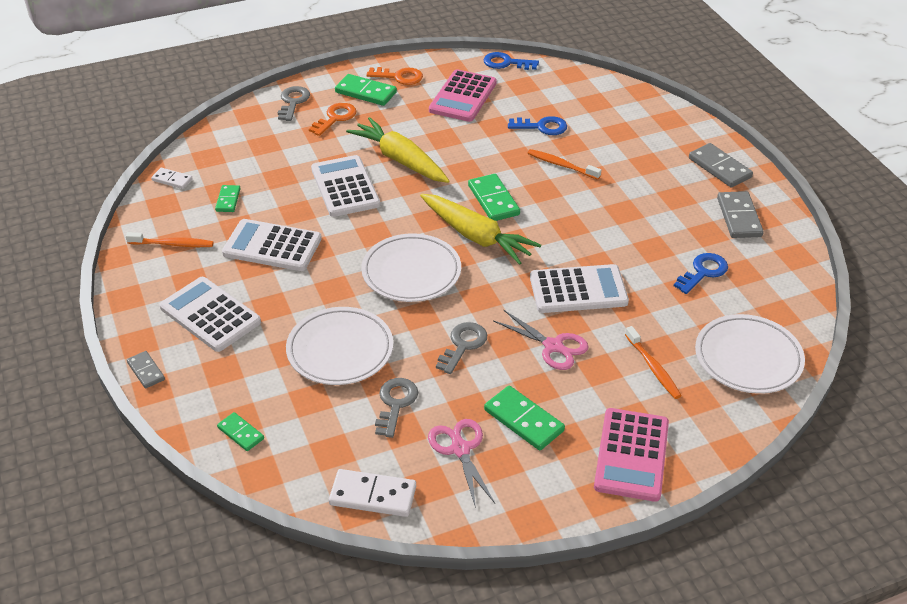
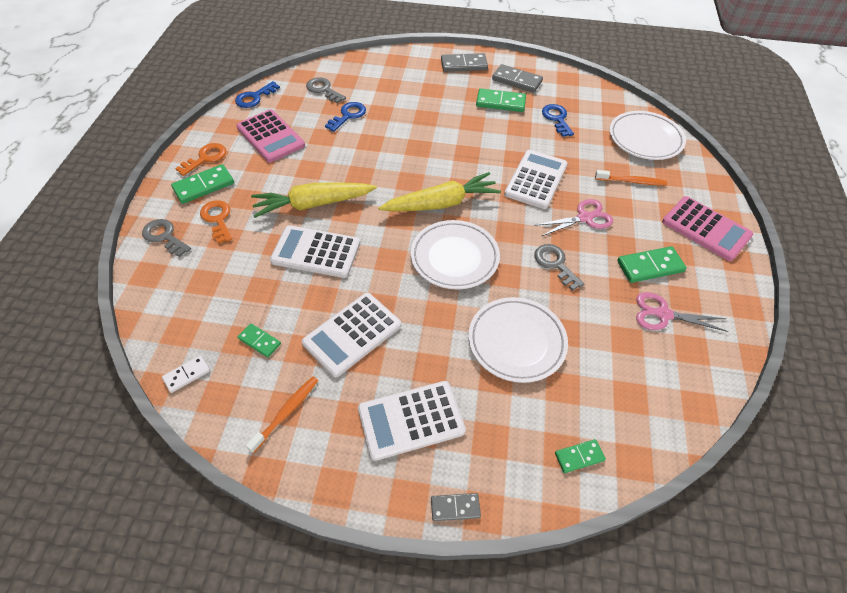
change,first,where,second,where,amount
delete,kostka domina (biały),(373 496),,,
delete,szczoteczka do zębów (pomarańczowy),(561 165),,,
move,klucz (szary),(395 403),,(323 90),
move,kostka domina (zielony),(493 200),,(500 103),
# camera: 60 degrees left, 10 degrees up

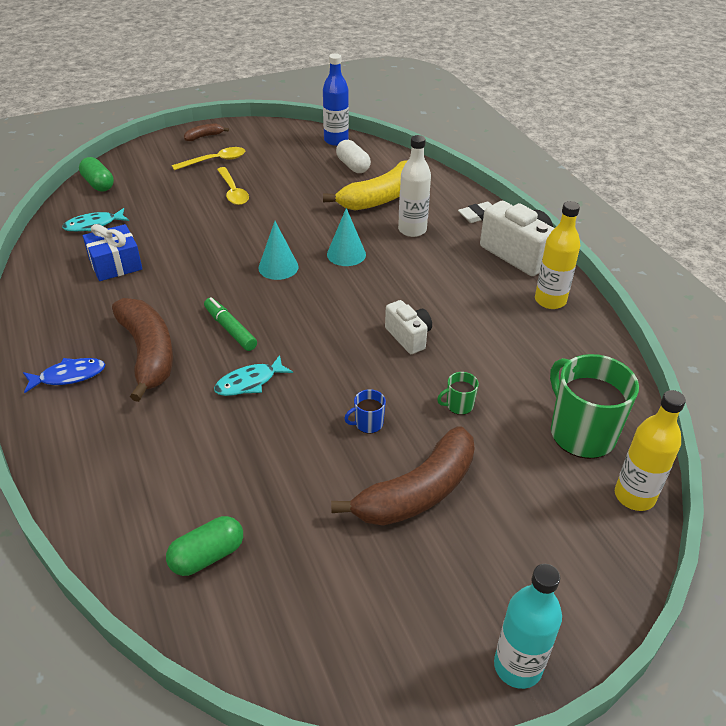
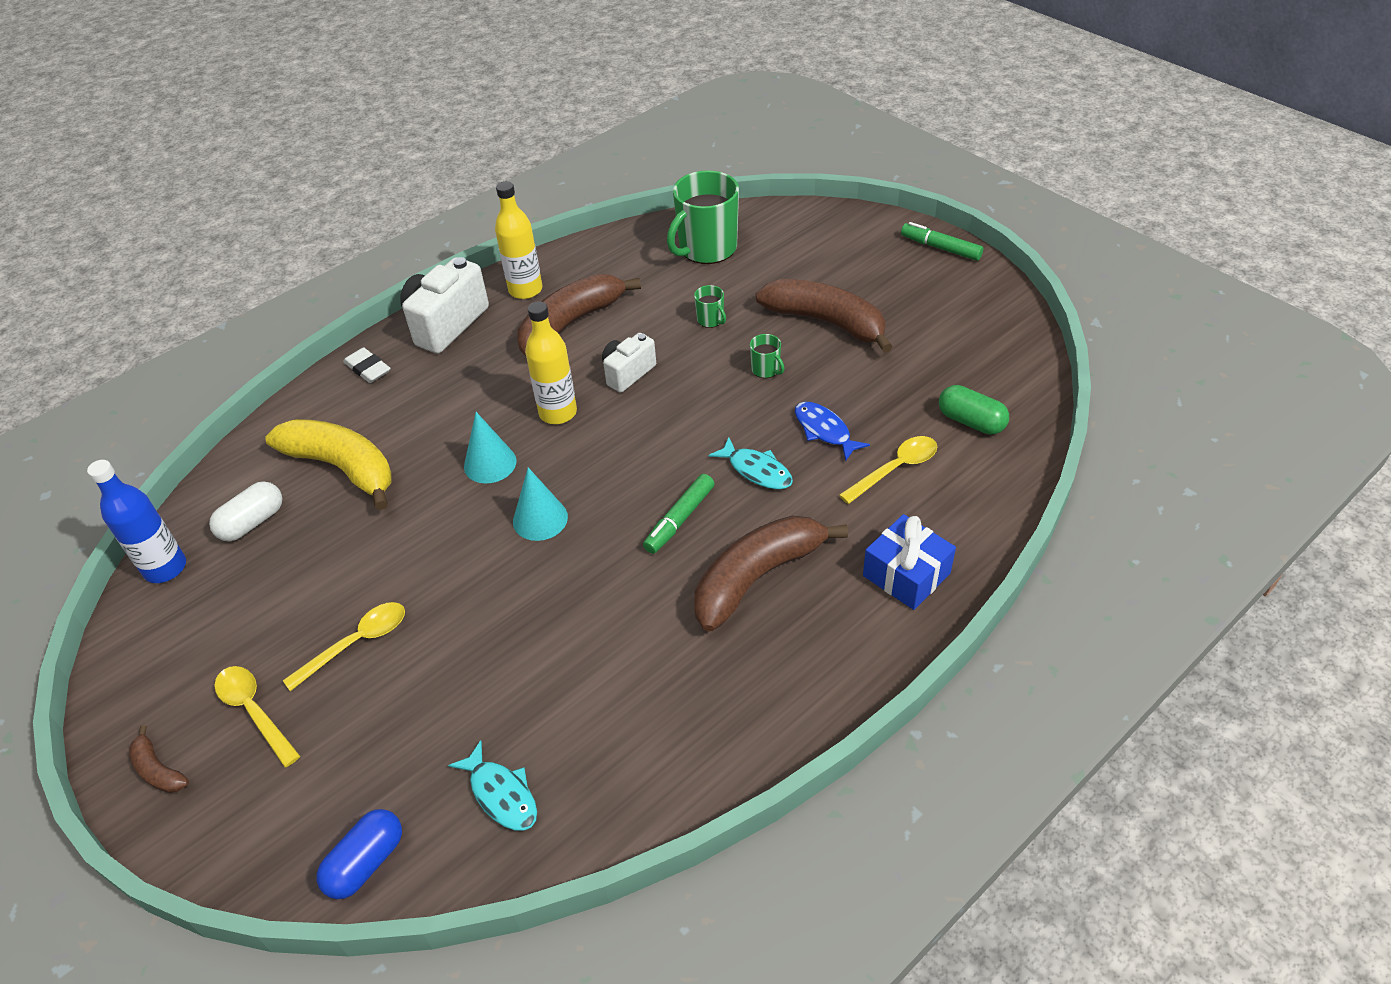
change,first,where,second,where,amount
delete,butelka (biały),(412 230),,,
insert,,,banan (brązowy),(570 324),
insert,,,łyżka (żółty),(895 469),
move,ryba (niebieski),(68 376),,(824 430),
move,prezent (niebieski),(115 264),,(906 574),
move,butelka (żółty),(634 496),,(558 413),
replace,butelka (turkusowy),(517 666),flamaster (zielony),(940 248),
recolor,kapsułka (zielony),(98 184),kapsułka (niebieski),(366 862),
recolor,kubek (niebieski),(368 423),kubek (zielony),(766 369),
# camera: 105 degrees left, 5 degrees up

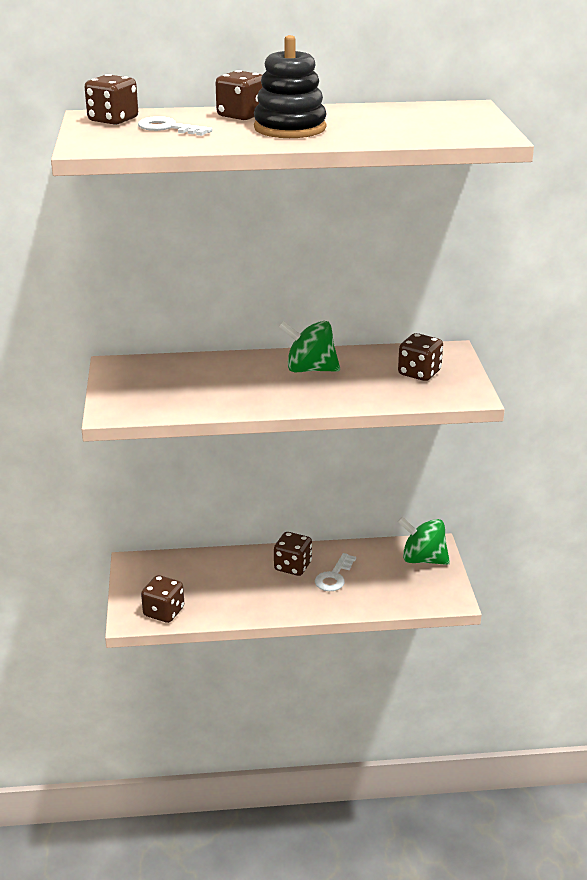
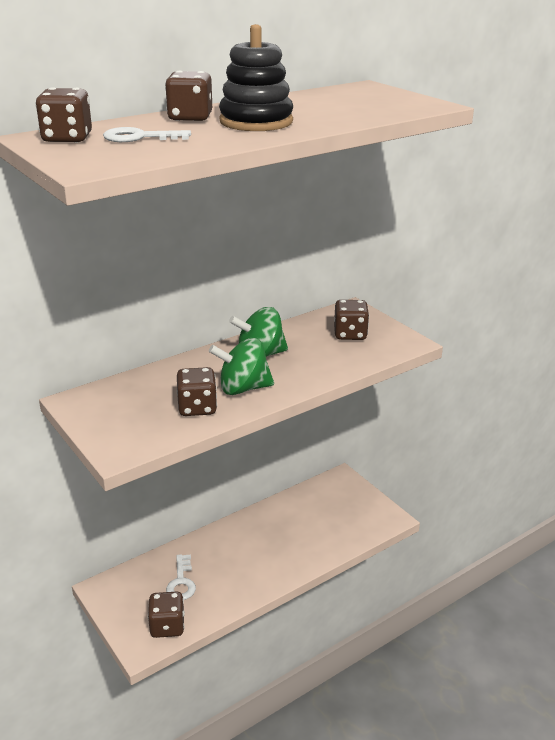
change,first,where,second,where,amount
move,kostka do gry (brązowy),(293 566),,(197 408),
move,klucz (biały),(334 577),,(181 582),
move,bączek (zielony),(423 559),,(243 388),
# camera: 30 degrees left, 0 degrees up

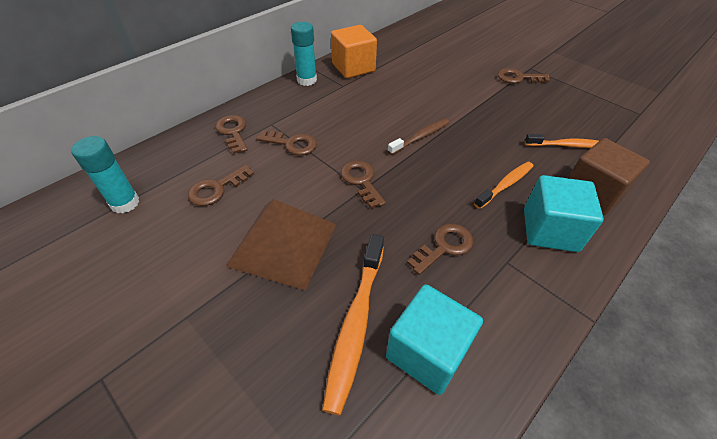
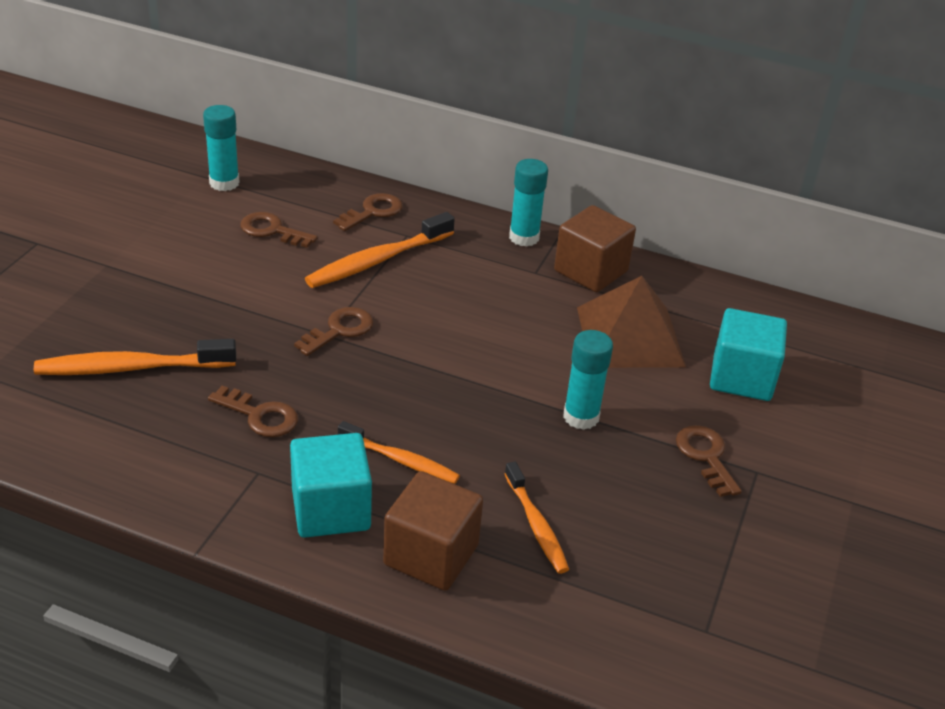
change,first,where,second,where,amount
delete,szczoteczka do zębów (brązowy),(420 137),,,
insert,,,klej w sztyfcie (turkusowy),(581 417),
move,piramida (brązowy),(283 244),,(630 336),
move,sześcian (turkusowy),(427 352),,(741 377),
replace,klucz (brązowy),(292 144),szczoteczka do zębów (pomarańczowy),(377 260),
recolor,sześcian (pomarańczowy),(353 67),sześcian (brązowy),(591 271),
# camera: 65 degrees right, 10 degrees down

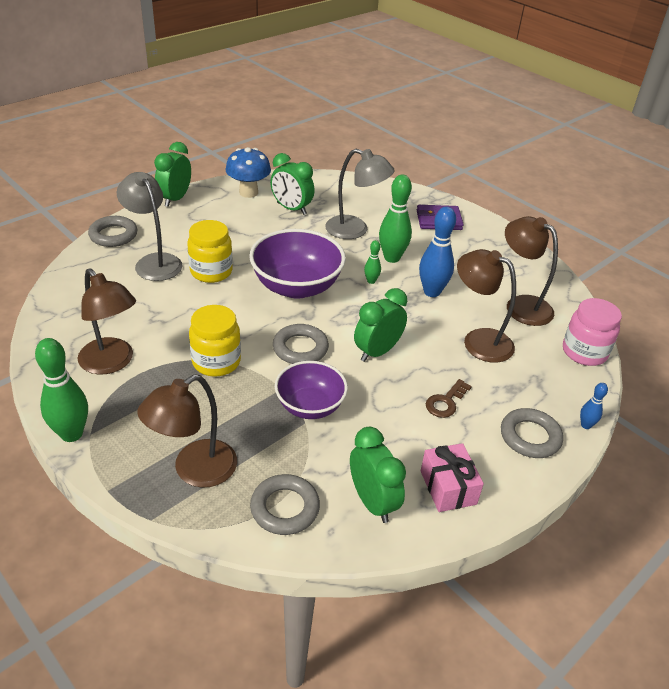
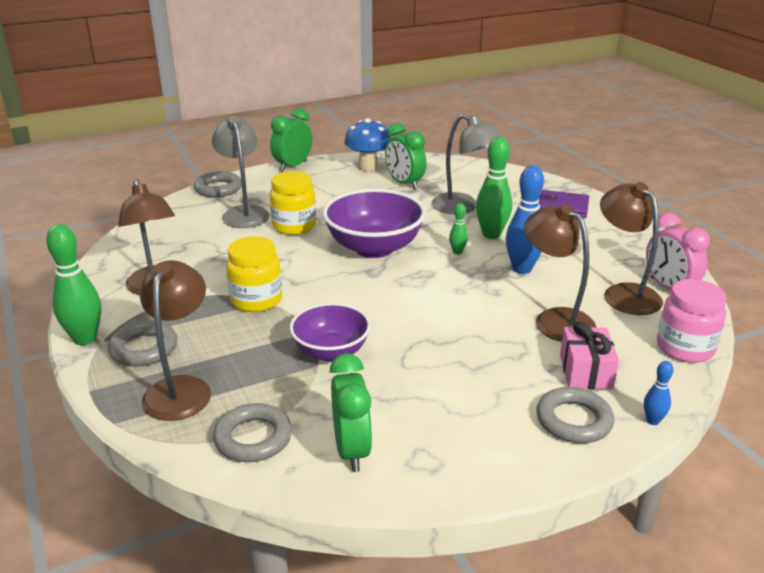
change,first,where,second,where,amount
delete,budzik (zielony),(377 352),,,
delete,klucz (brązowy),(446 402),,,
insert,,,budzik (różowy),(668 288),
move,pierścień (szary),(300 348),,(144 349),
move,prezent (różowy),(448 487),,(585 371),
rotate,lampka (brązowy),(194 470),,(181 388),120 degrees clockwise
# camera: 20 degrees right, 10 degrees down

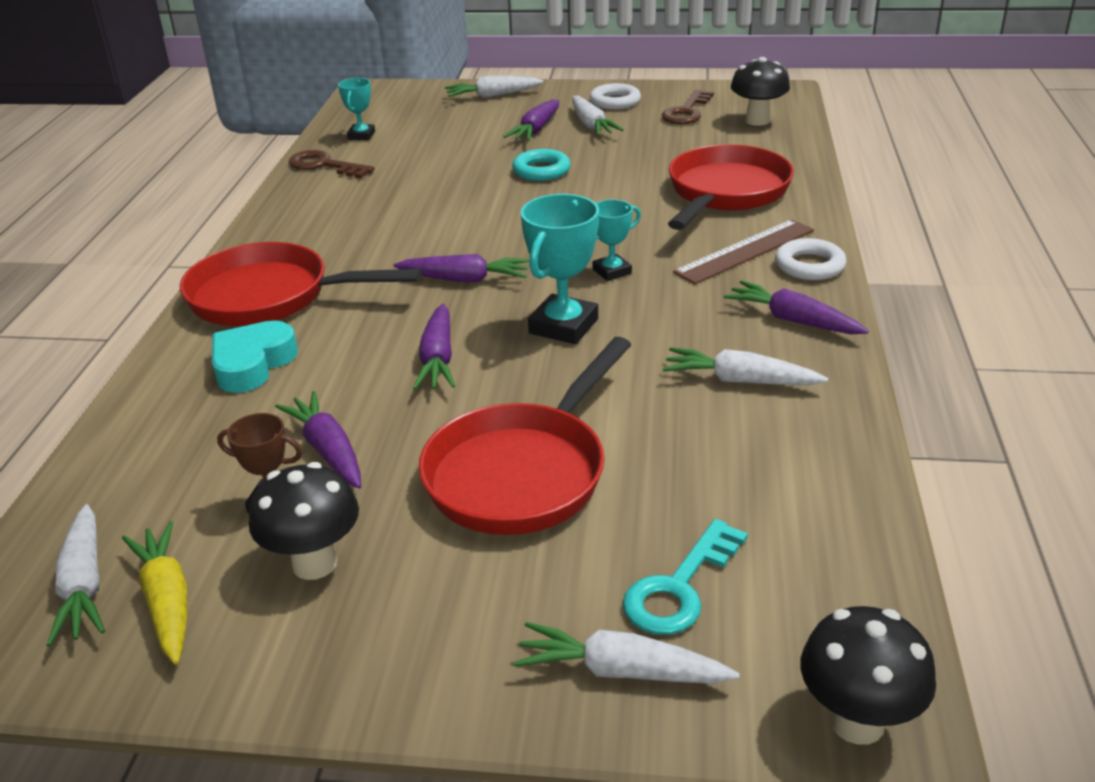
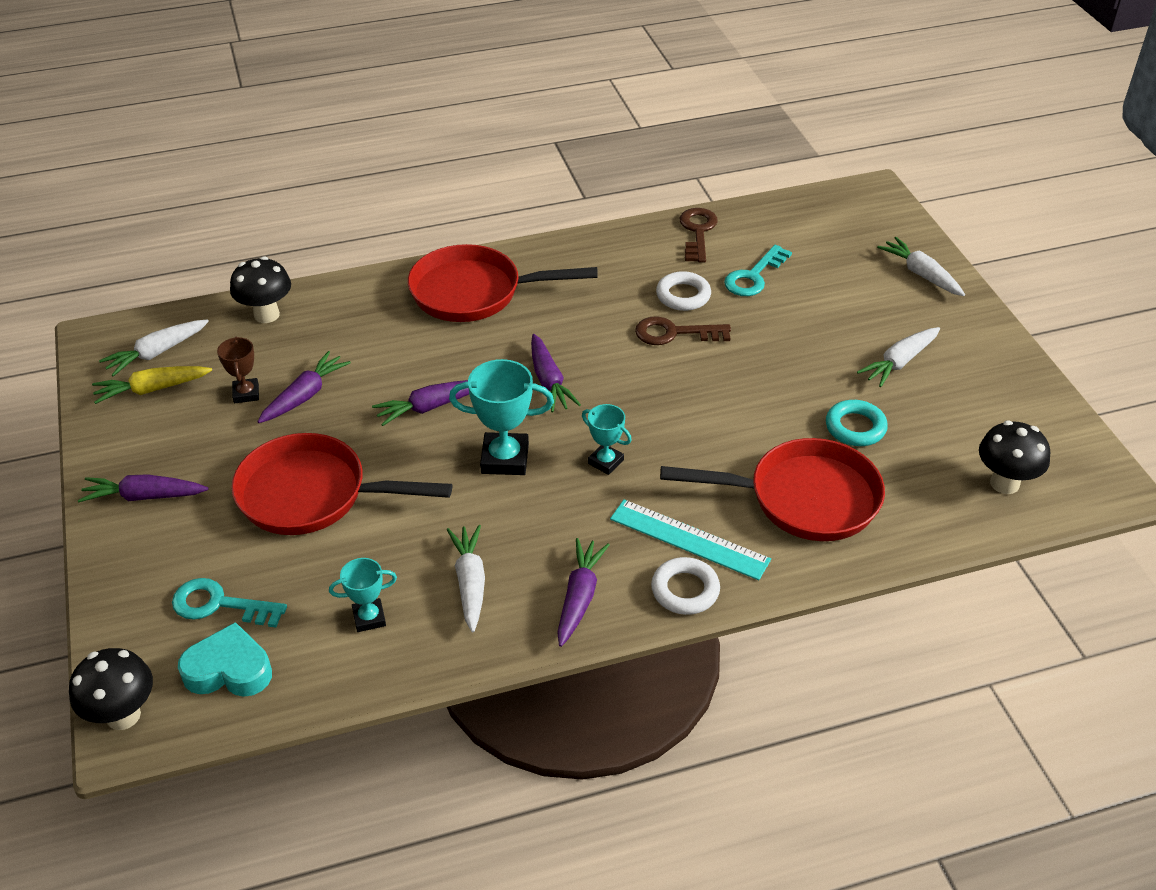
change,first,where,second,where,amount
delete,marchewka (biały),(622 671),,,
insert,,,klucz (turkusowy),(753 276),
move,serce (turkusowy),(252 364),,(229 670),
move,grzyb (czarny),(314 563),,(266 315),
move,puchar (turkusowy),(361 135),,(369 618),
move,marchewka (fioletowy),(536 129),,(144 496),
move,pierścień (turkusowy),(541 170),,(855 427),
move,pierścień (biały),(615 102),,(683 295),
move,klucz (brązowy),(686 112),,(674 333),
recolor,linijka (brązowy),(745 251),linijka (turkusowy),(689 539),
rotate,marchewka (żółty),(167 601),,(152 389),150 degrees counterclockwise
rotate,patelnia (czerwony),(270 297),,(474 292),75 degrees counterclockwise
# camera: 65 degrees right, 10 degrees up

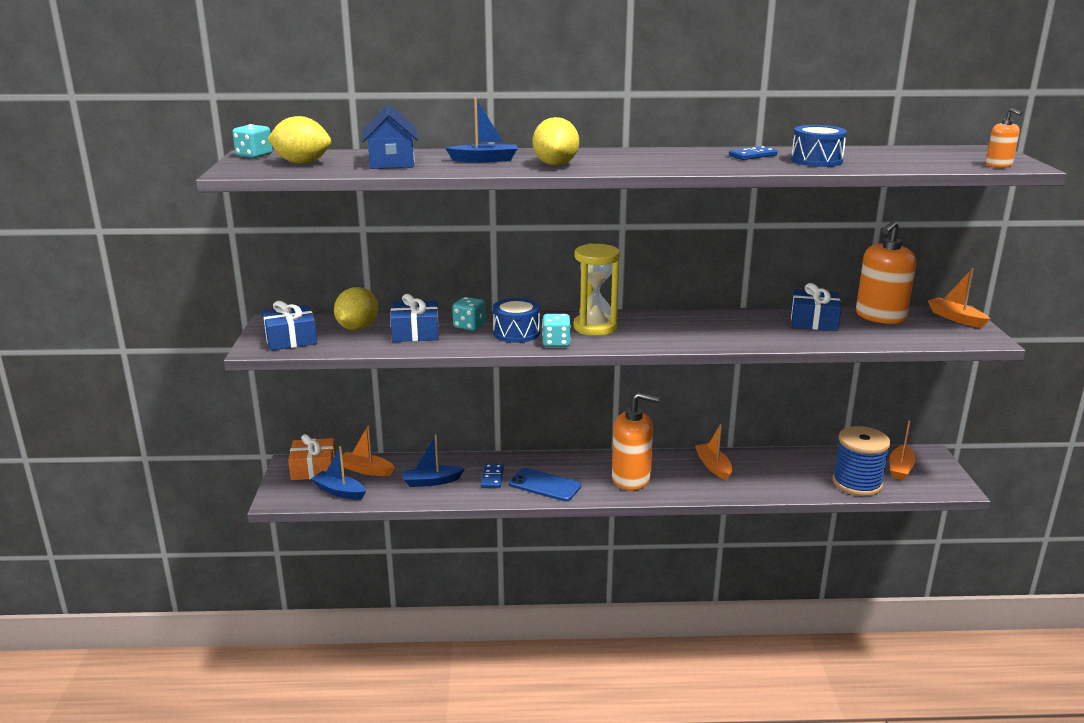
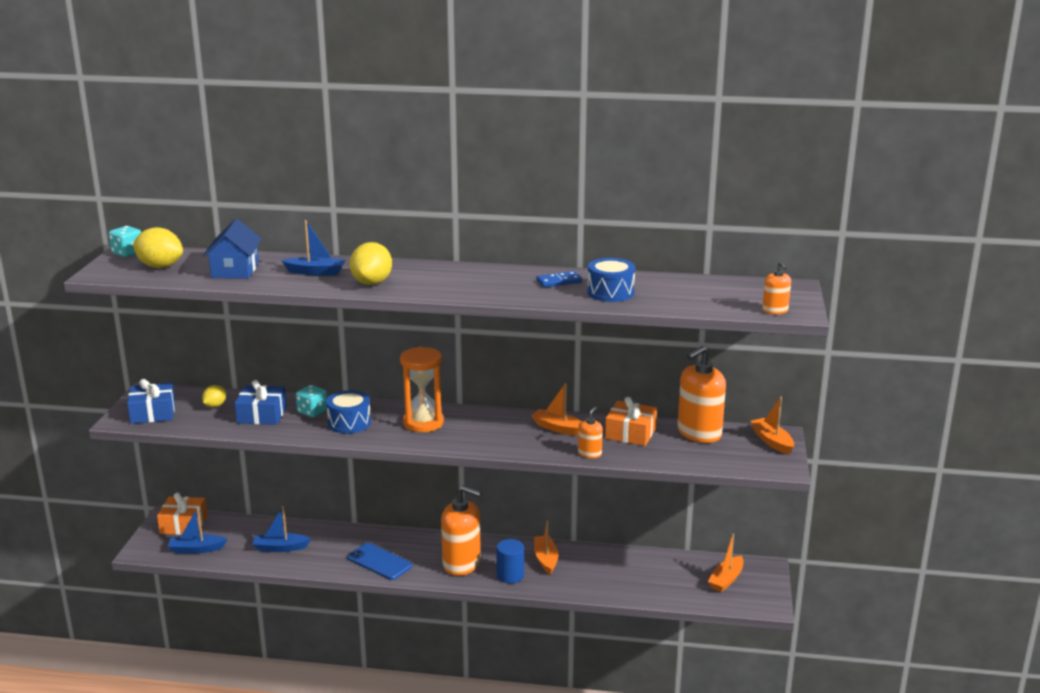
change,first,where,second,where,amount
delete,kostka domina (niebieski),(492 478),,,
delete,kostka do gry (turkusowy),(556 343),,,
delete,szpulka (niebieski),(857 483),,,
insert,,,walec (niebieski),(510 575),
insert,,,dozownik mydła (pomarańczowy),(589 453),
move,łódka (pomarańczowy),(366 470),,(558 428),
recolor,klepsydra (żółty),(595 327),klepsydra (pomarańczowy),(423 423),
recolor,prezent (niebieski),(813 321),prezent (pomarańczowy),(630 433),
rotate,łódka (niebieski),(339 492),,(196 549),45 degrees counterclockwise
resize,cytryna (żółty),(357 328),,(215 406),x0.58
# camera: 10 degrees right, 0 degrees up

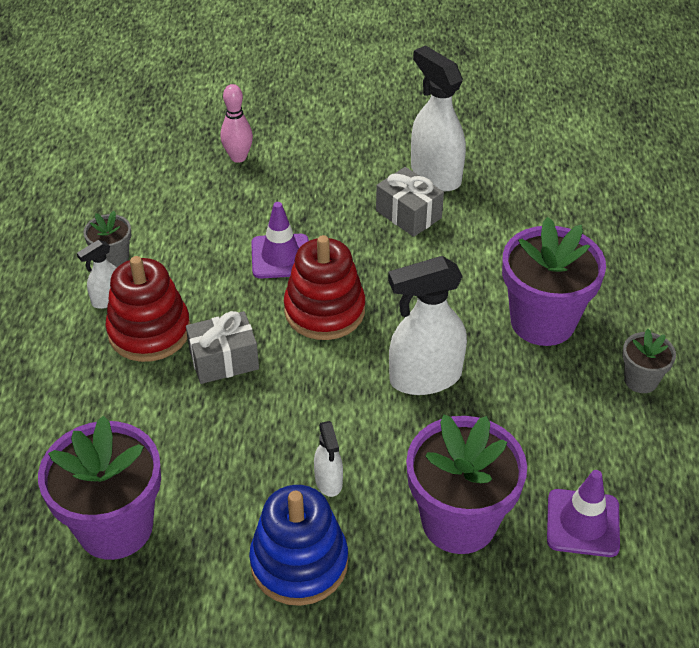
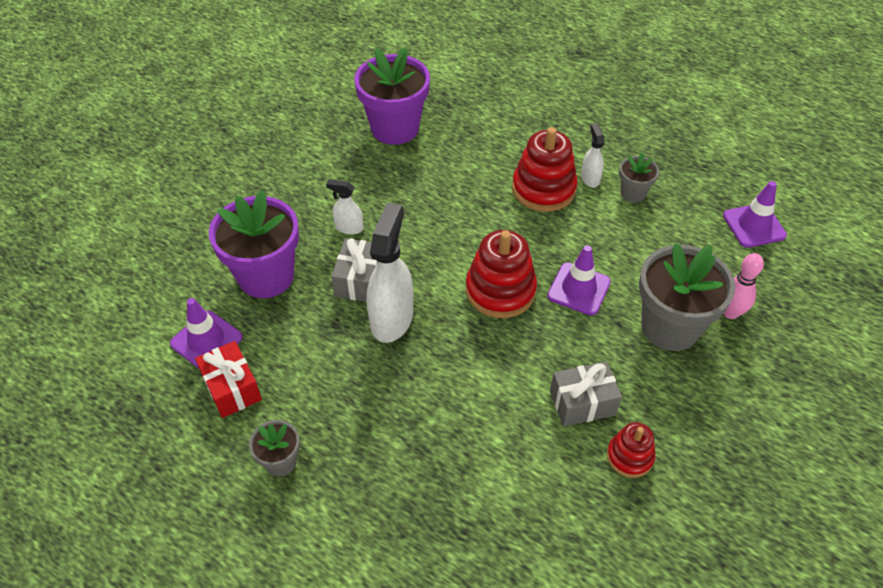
change,first,where,second,where,amount
delete,zabawka nakładanka (niebieski),(299 562),,,
delete,doniczka (fioletowy),(542 321),,,
insert,,,prezent (czerwony),(232 388),
insert,,,doniczka (szary),(670 327),
insert,,,pachołek (fioletowy),(754 225),
move,prezent (szary),(224 360),,(359 280),
replace,spryskiwacz (biały),(435 174),zabawka nakładanka (czerwony),(630 456),
# camera: 120 degrees right, 5 degrees up

